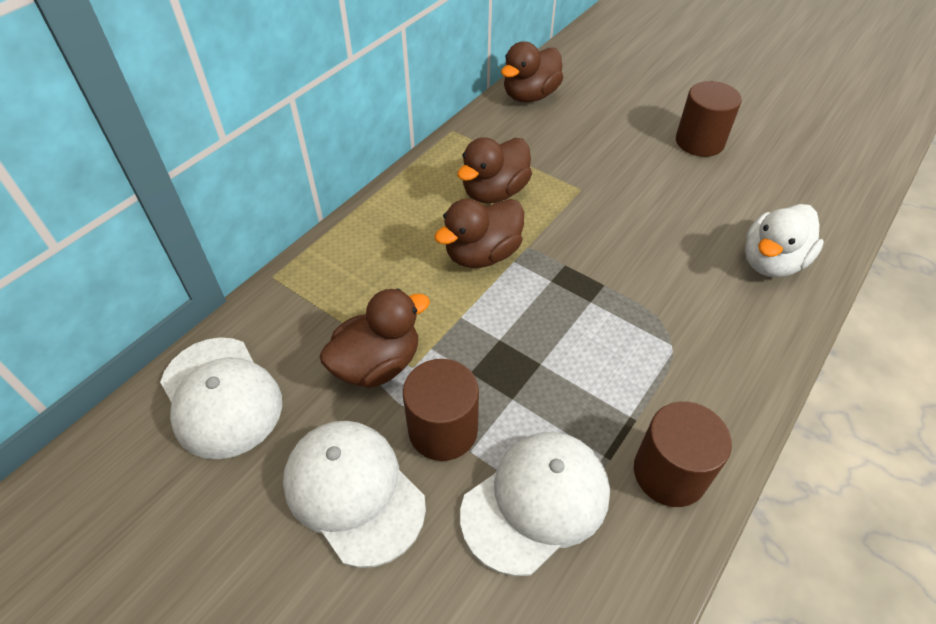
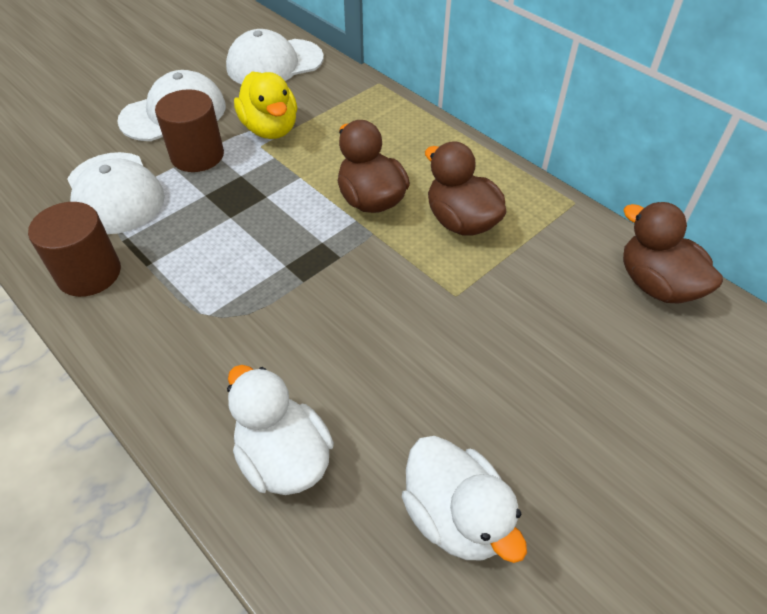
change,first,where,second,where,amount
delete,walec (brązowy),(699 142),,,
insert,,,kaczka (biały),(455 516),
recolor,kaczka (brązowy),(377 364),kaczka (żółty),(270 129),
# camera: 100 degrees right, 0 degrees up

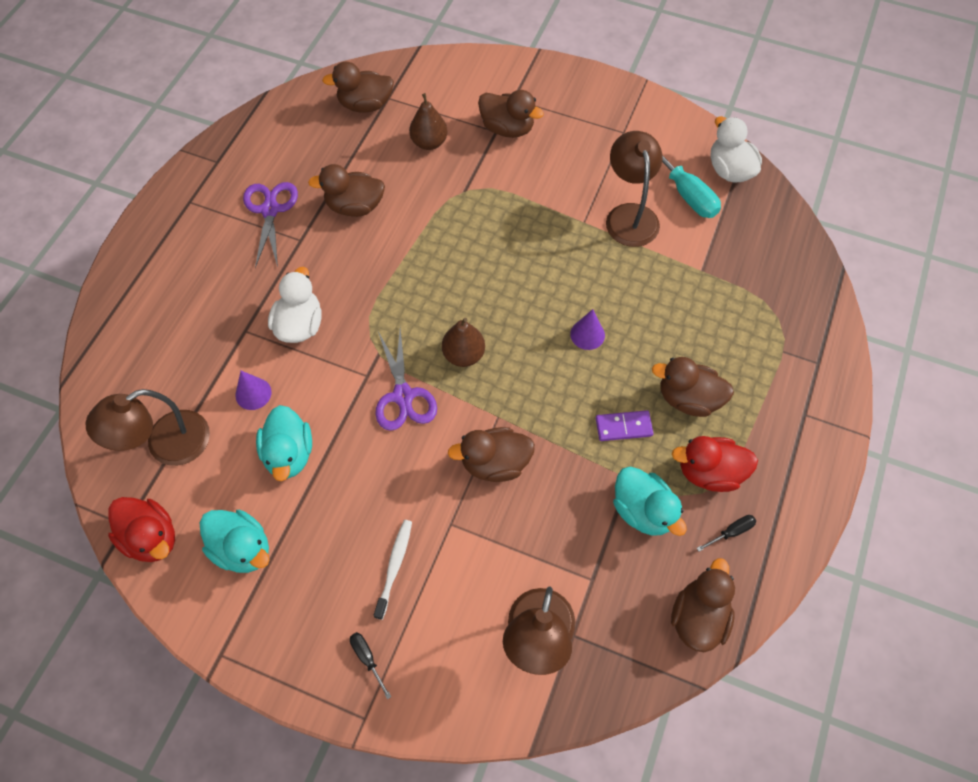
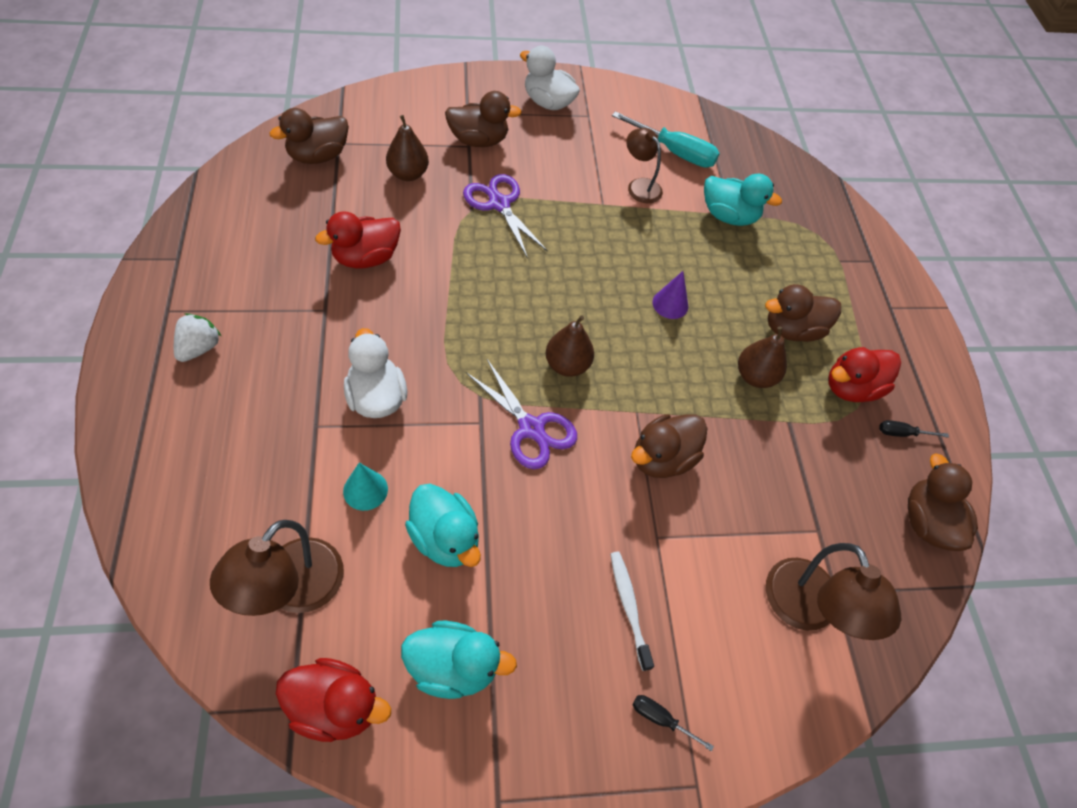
change,first,where,second,where,amount
insert,,,truskawka (biały),(199 348),
move,nożyczki (fioletowy),(270 210),,(499 204),
move,kaczka (turkusowy),(643 511),,(728 216),
move,kaczka (biały),(729 170),,(548 102),
replace,kostka domina (fioletowy),(623 427),gruszka (brązowy),(755 376),
recolor,stożek (fioletowy),(253 393),stożek (turkusowy),(365 490),
recolor,kaczka (brązowy),(355 206),kaczka (czerwony),(366 258),
rotate,śrubokręt (czarny),(731 532),,(902 433),120 degrees counterclockwise
resize,lampka (brązowy),(630 215),,(640 186),x0.64
# camera: 35 degrees left, 5 degrees down

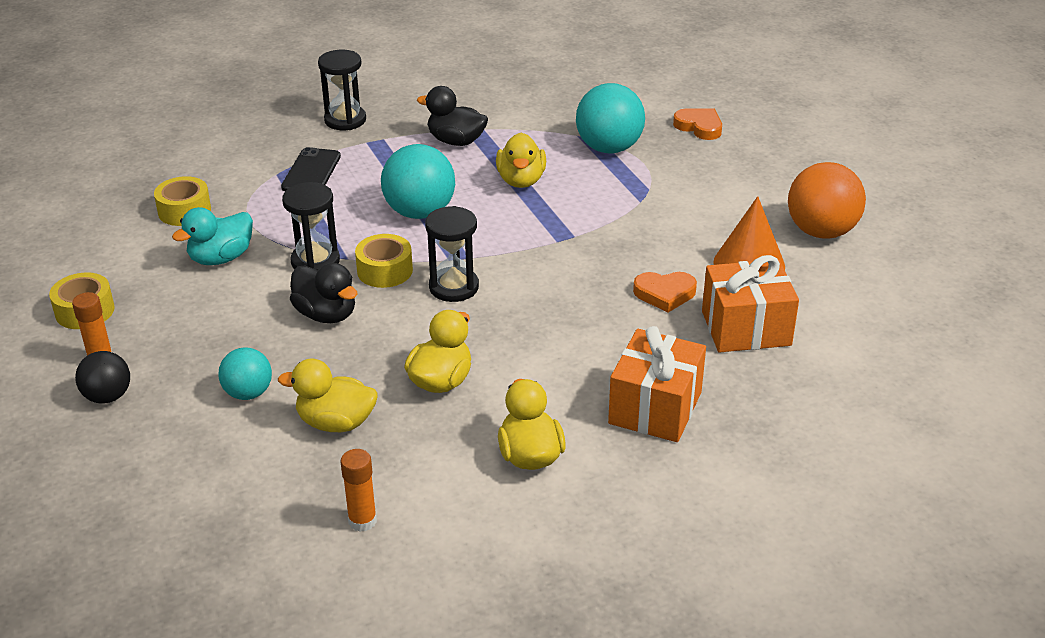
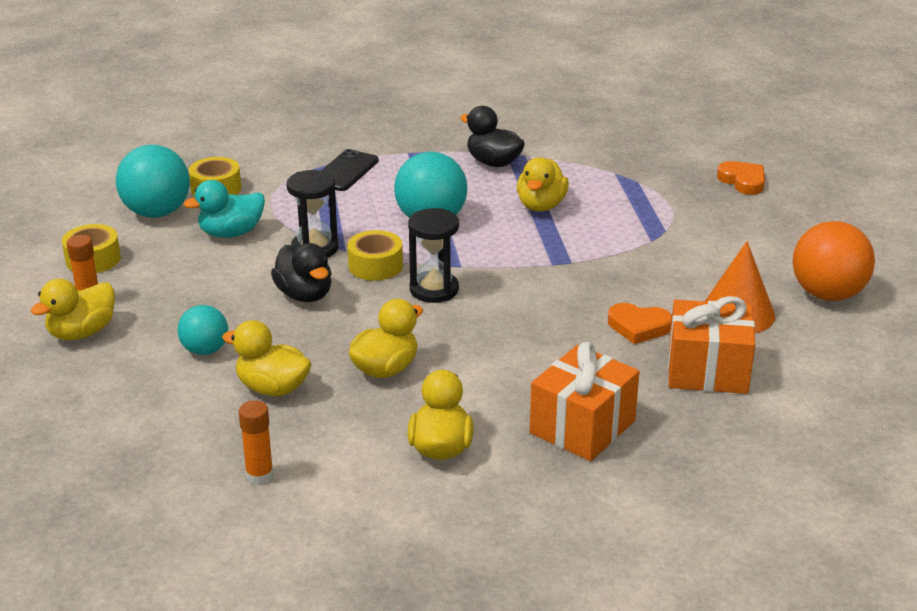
change,first,where,second,where,amount
delete,klepsydra (czarny),(345 120),,,
move,piłka (turkusowy),(609 148),,(157 212),
replace,piłka (czarny),(108 396),kaczka (żółty),(82 332),
# camera: 15 degrees right, 5 degrees down

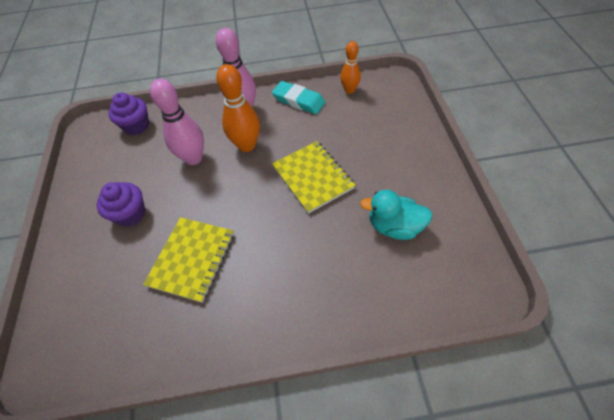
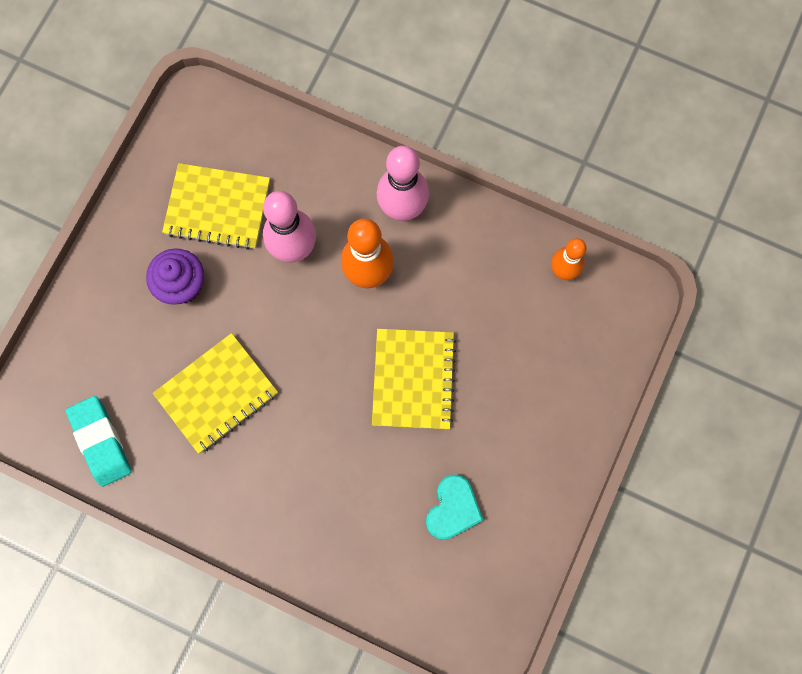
change,first,where,second,where,amount
delete,muffinka (fioletowy),(136 126),,,
insert,,,zeszyt (żółty),(217 207),
move,gumka do mazania (turkusowy),(298 101),,(101 441),
replace,kaczka (turkusowy),(394 226),serce (turkusowy),(453 509),
# camera: 30 degrees right, 20 degrees up

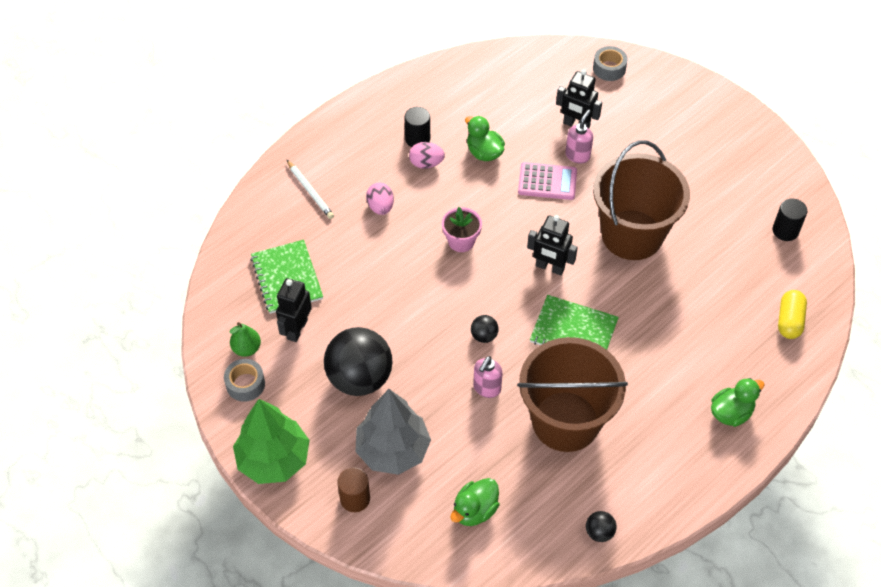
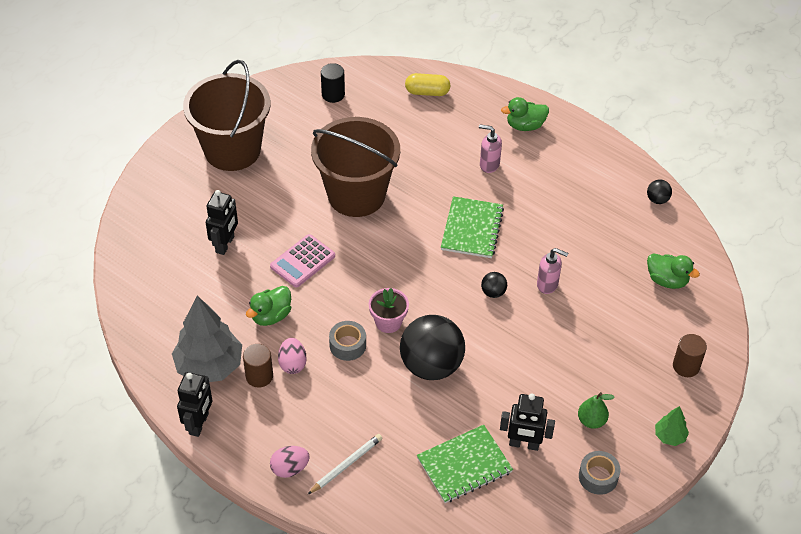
change,first,where,second,where,amount
move,gruszka (zielony),(246 348),,(591 421),
move,piłka (czarny),(359 378),,(431 365),
move,drzewko (szary),(392 450),,(209 366),
move,jajko (różowy),(380 207),,(290 468),
move,wiadro (brązowy),(565 421),,(232 150),
move,robot (czarny),(550 267),,(199 424),
move,dozownik mydła (różowy),(577 155),,(489 165),
move,taśma klejąca (szary),(609 68),,(347 345),
recolor,walec (czarny),(417 139),walec (brązowy),(259 376),
rotate,kalkulator (różowy),(547 182),,(302 261),135 degrees counterclockwise
rotate,kaczka (zielony),(731 413),,(525 125),60 degrees counterclockwise
resize,drzewko (zielony),(273 459),,(669 436),x0.47
# camera: 100 degrees left, 5 degrees down

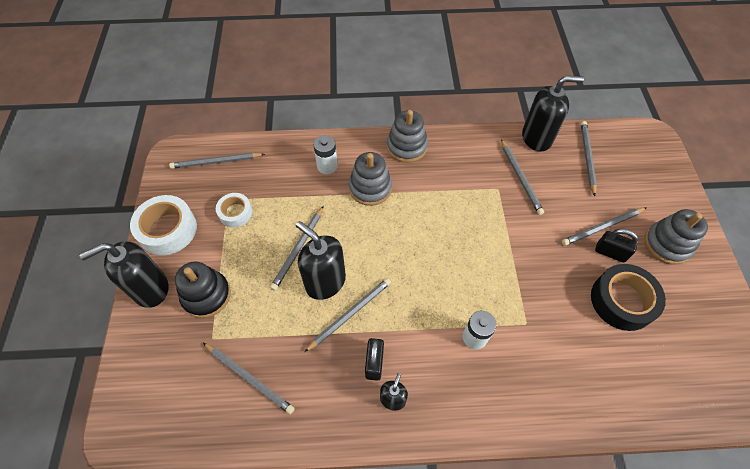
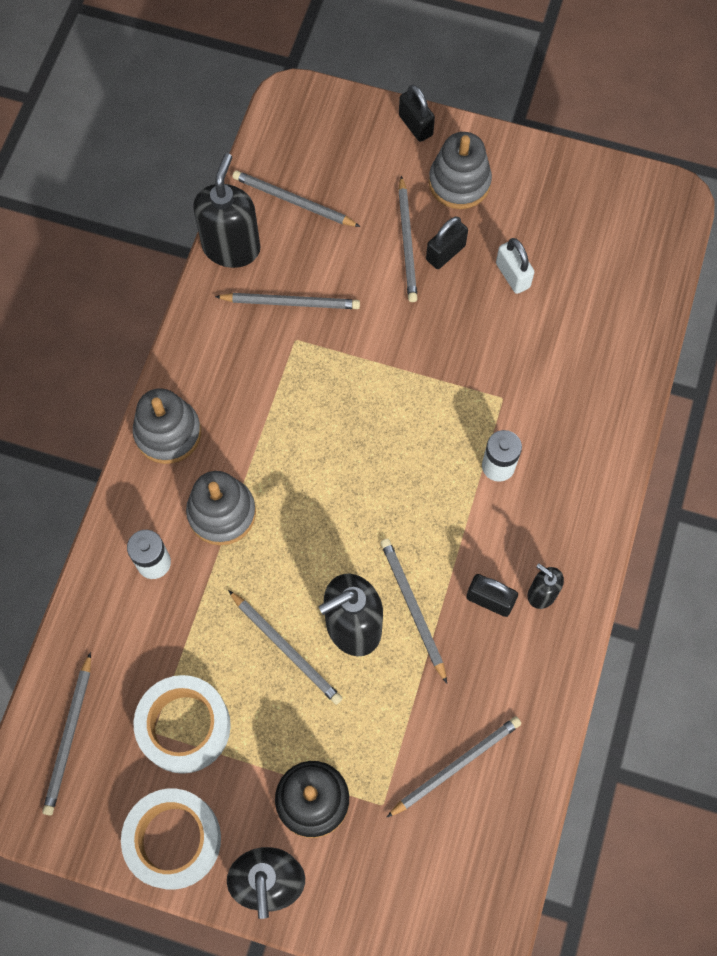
change,first,where,second,where,amount
insert,,,kłódka (czarny),(415 125),
replace,taśma klejąca (czarny),(622 301),kłódka (biały),(512 275),
resize,taśma klejąca (biały),(235 213),,(184 726),x1.68
# camera: 70 degrees left, 10 degrees up

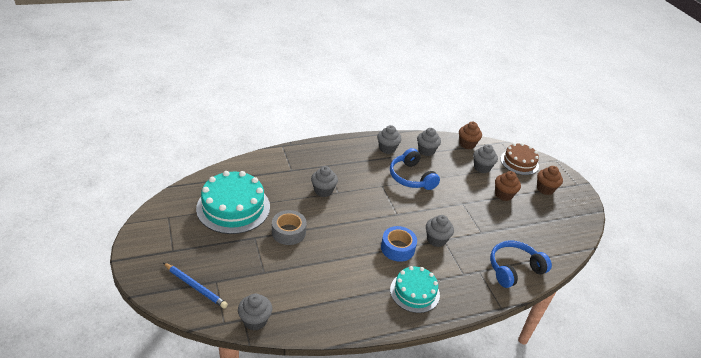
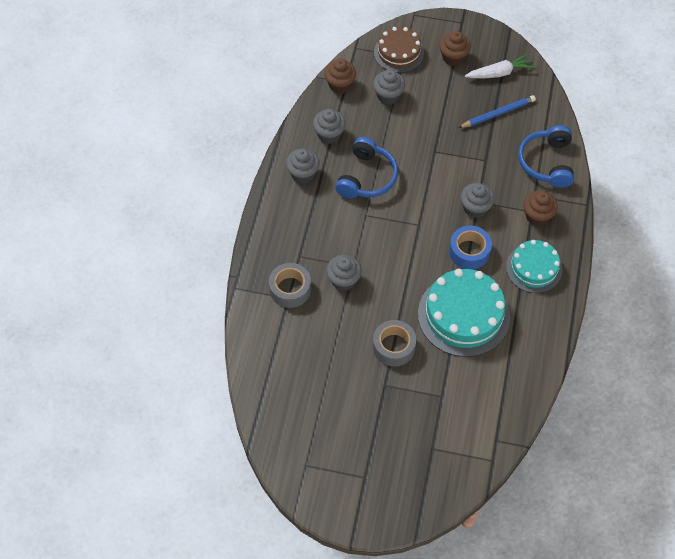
change,first,where,second,where,amount
delete,muffinka (szary),(255 321),,,
insert,,,taśma klejąca (szary),(290 289),
insert,,,marchewka (biały),(499 73),
move,ołówek (niebieski),(195 287),,(498 113),
move,tort (turkusowy),(233 207),,(463 315),
move,muffinka (brązowy),(503 195),,(537 216),
rotate,słuchawki (niebieski),(411 177),,(367 177),75 degrees counterclockwise
# camera: 55 degrees left, 20 degrees up

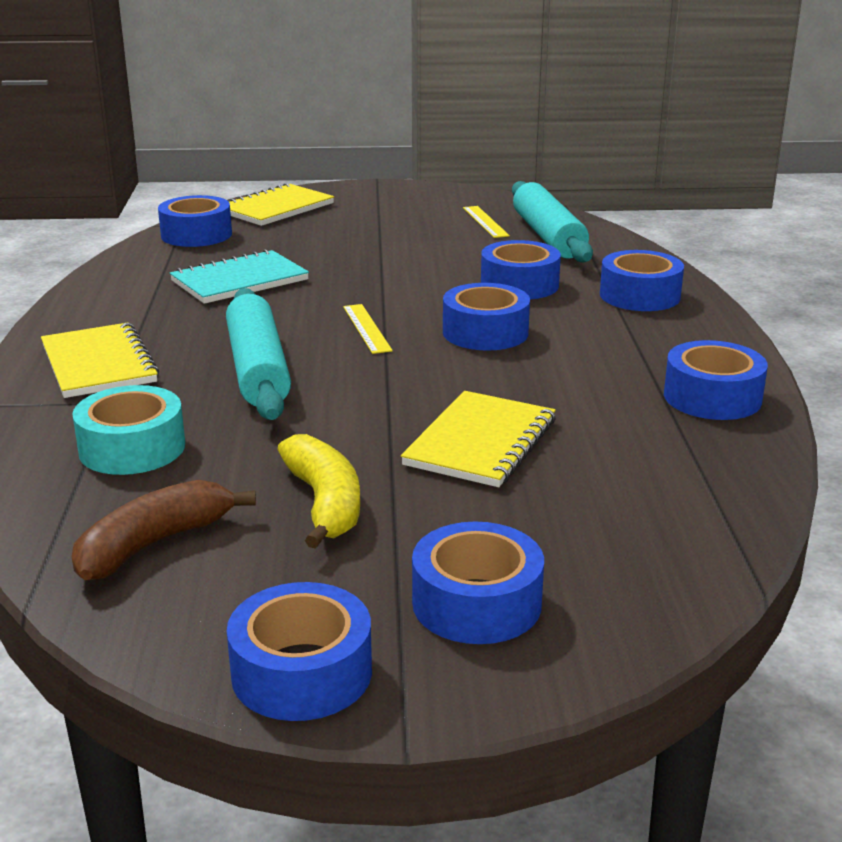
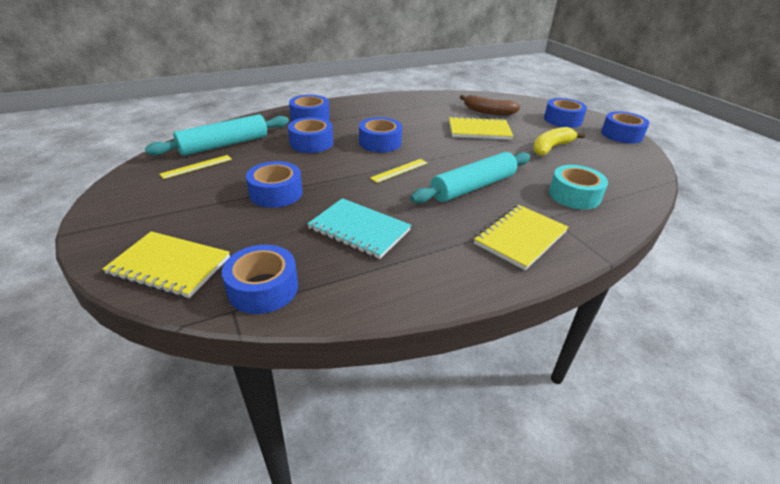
change,first,where,second,where,amount
move,banan (brązowy),(154 544),,(488 112),
move,taśma klejąca (niebieski),(712 397),,(276 193),
# camera: 115 degrees left, 10 degrees up

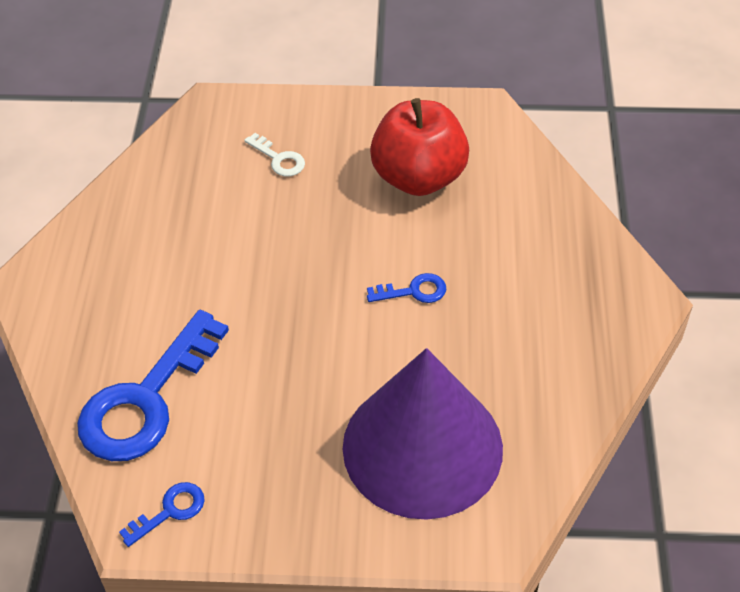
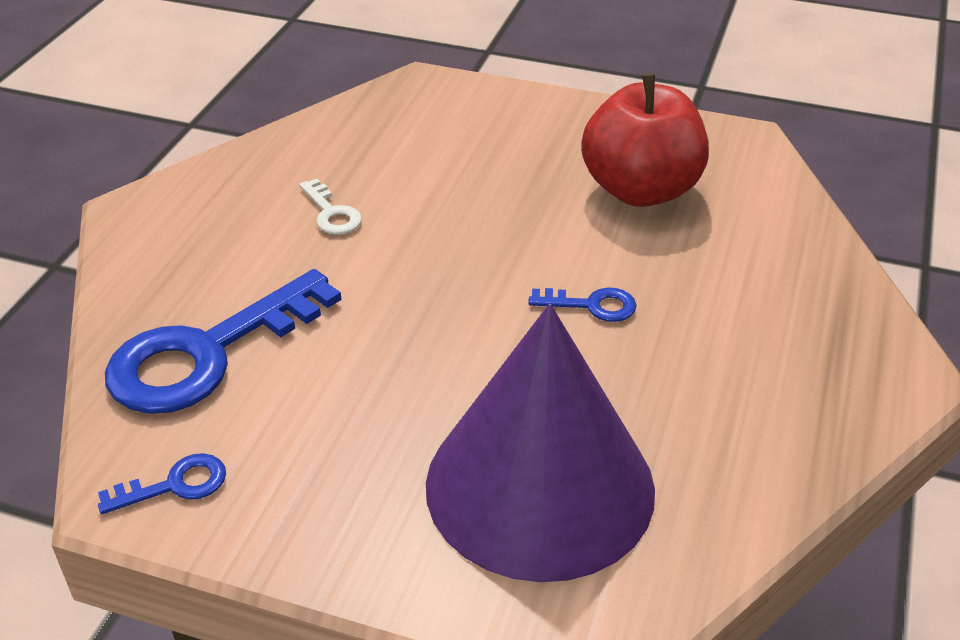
change,first,where,second,where,amount
move,klucz (biały),(279 159),,(332 213),
# camera: 15 degrees right, 10 degrees down

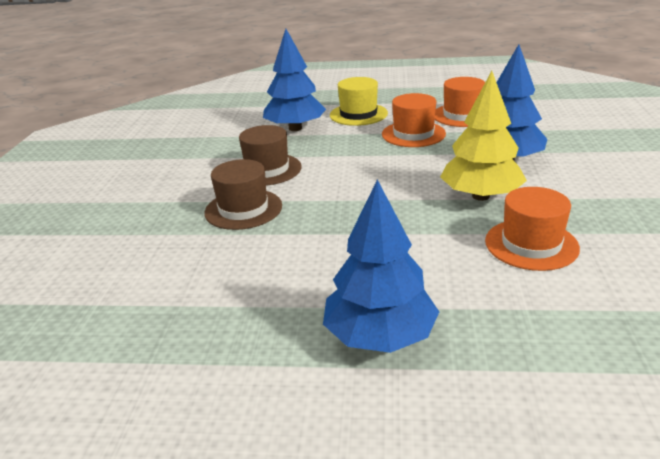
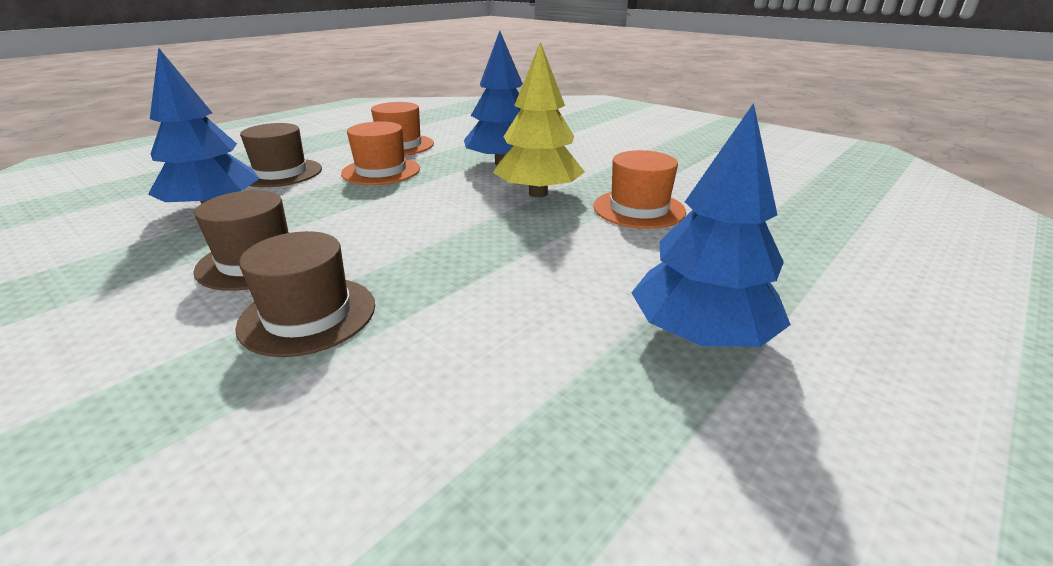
change,first,where,second,where,amount
recolor,kapelusz (żółty),(358 114),kapelusz (brązowy),(281 173),
# camera: 55 degrees left, 0 degrees up

